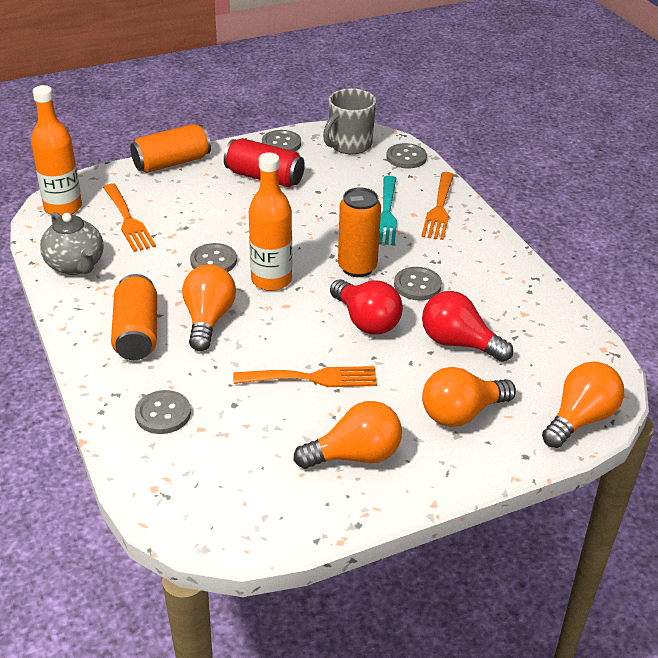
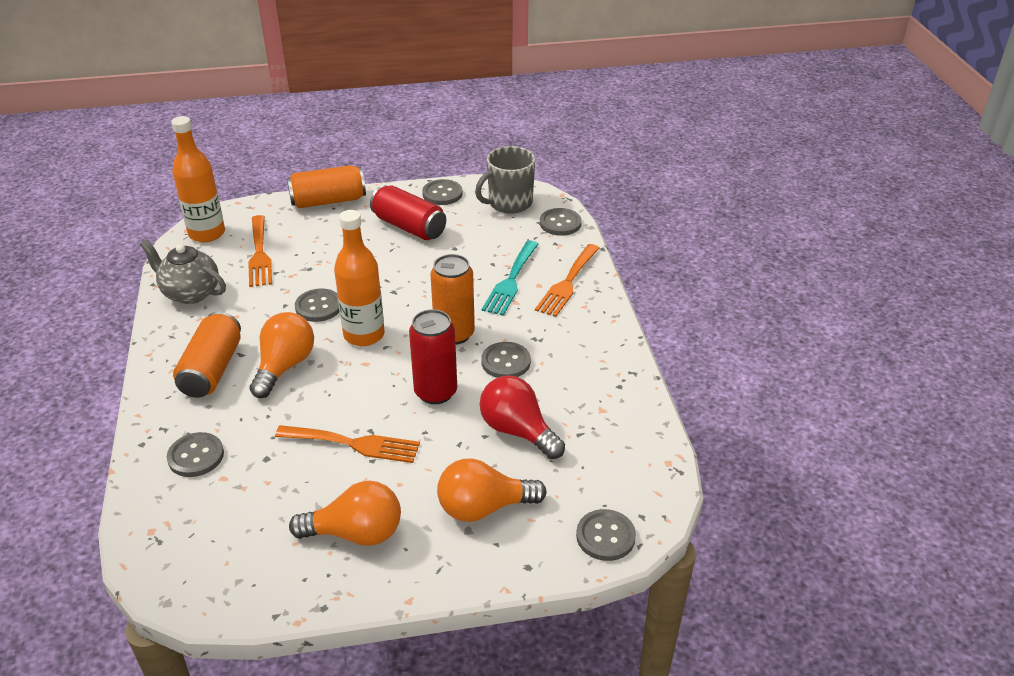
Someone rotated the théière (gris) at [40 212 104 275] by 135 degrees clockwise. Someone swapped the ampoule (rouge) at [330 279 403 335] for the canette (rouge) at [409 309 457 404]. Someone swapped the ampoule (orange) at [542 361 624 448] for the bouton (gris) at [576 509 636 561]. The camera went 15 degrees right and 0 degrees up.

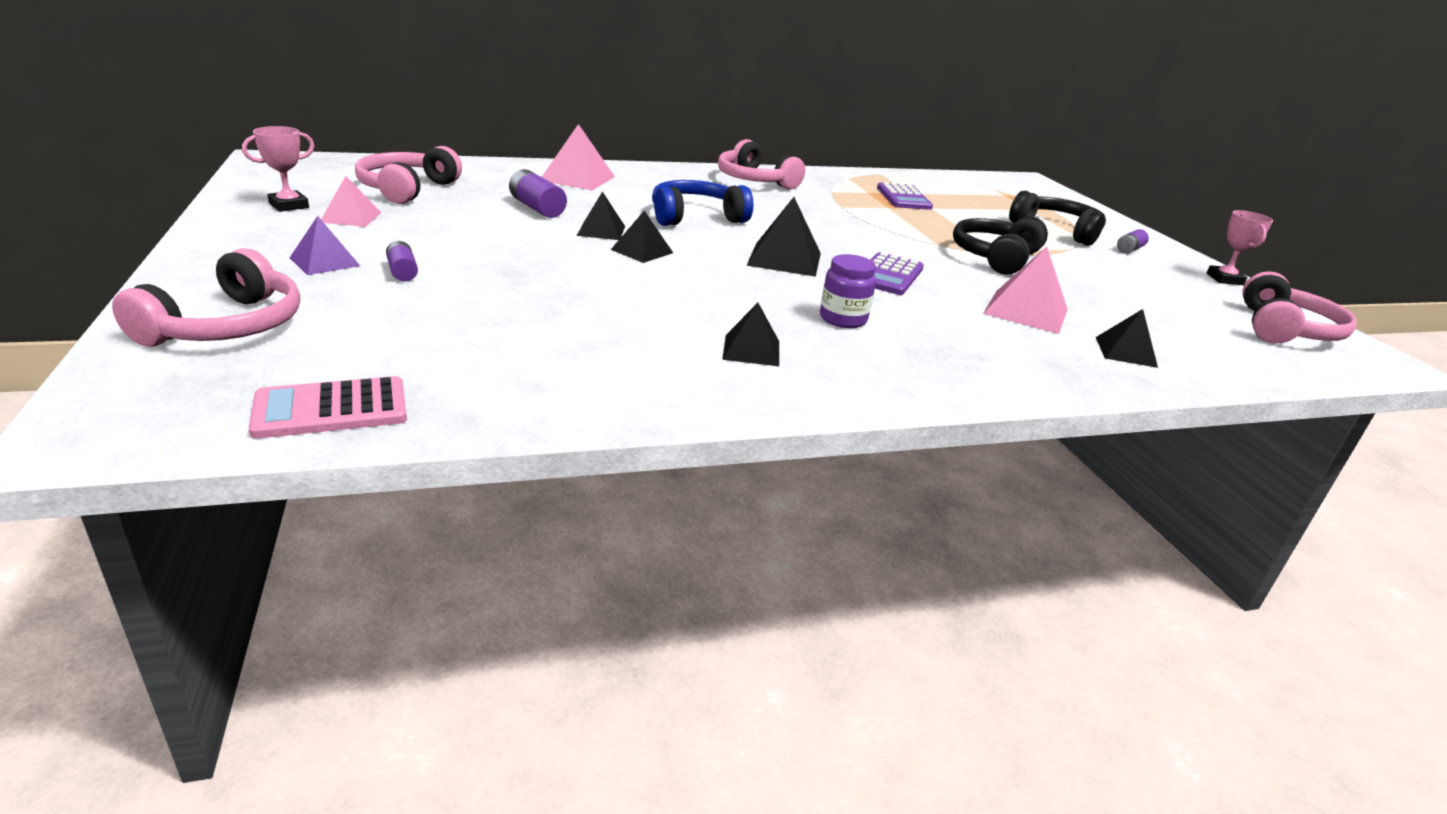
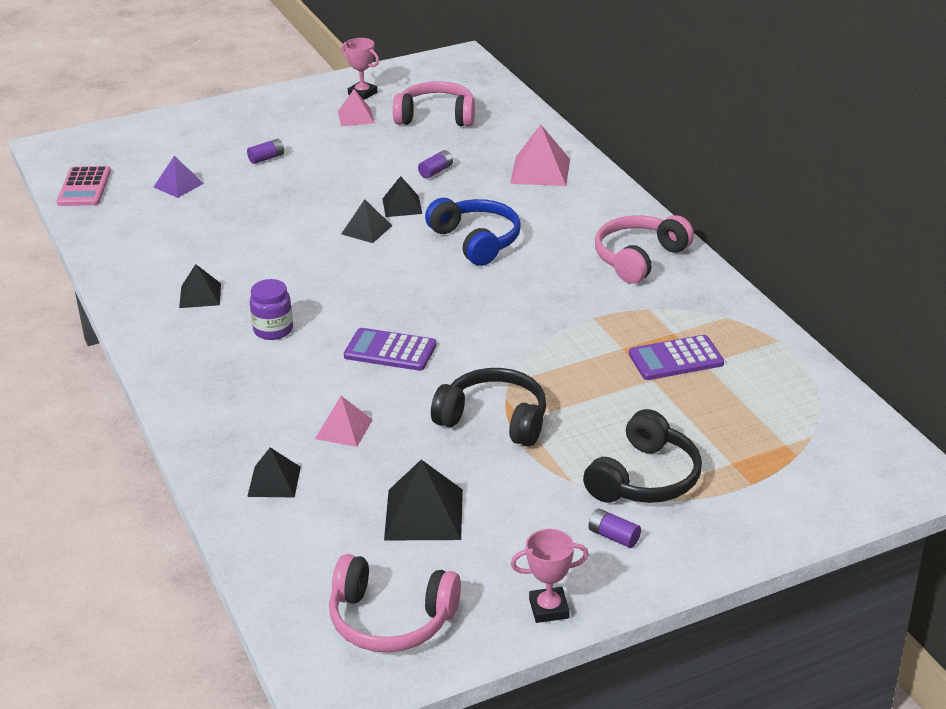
Someone rotated the calculatrice (rose) at [249 376 407 439] by 150 degrees counterclockwise. Someone carried the pyramide (violet) from [290 216 360 275] to [154 156 204 198]. Someone scaled the pyramide (rose) at [983 246 1068 334] by 0.64. Someone carried the pyramide (noir) from [746 197 821 277] to [384 460 463 540]. Someone scaled the pile (violet) at [509 169 567 218] by 0.63. Someone took away the casque audio (rose) at [112 248 300 347]. The camera went 85 degrees right and 5 degrees up.

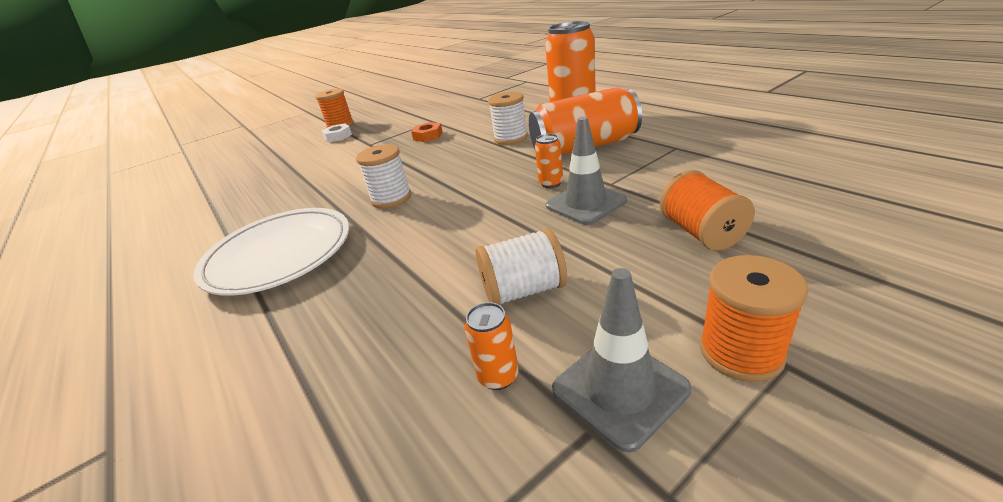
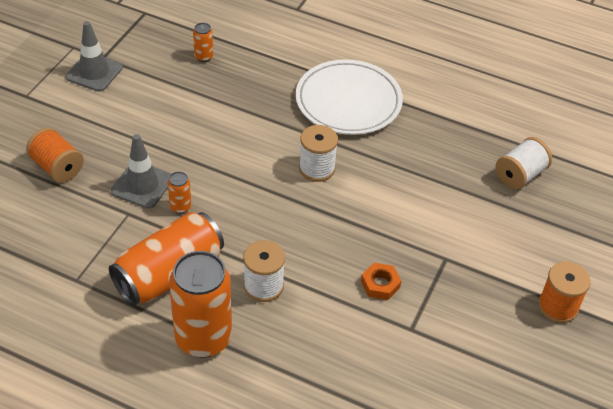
Someone carried the canette (orange) from [465 302 519 390] to [193 23 213 62]. Someone carried the bobine (blanc) from [476 228 567 305] to [496 137 552 190]. Someone took away the écrou (blanc) at [322 124 352 142]. Someone took away the bobine (orange) at [700 255 809 382]. The camera went 145 degrees right and 15 degrees up.

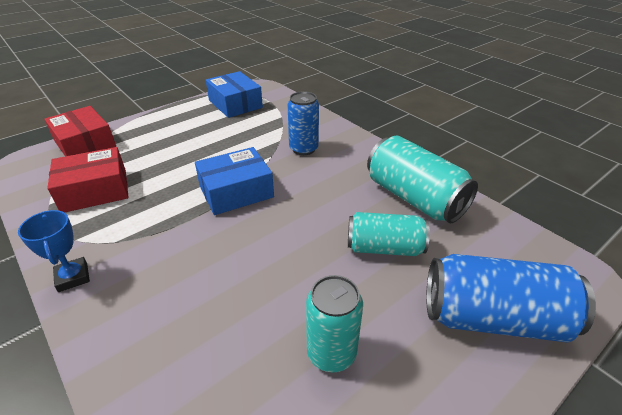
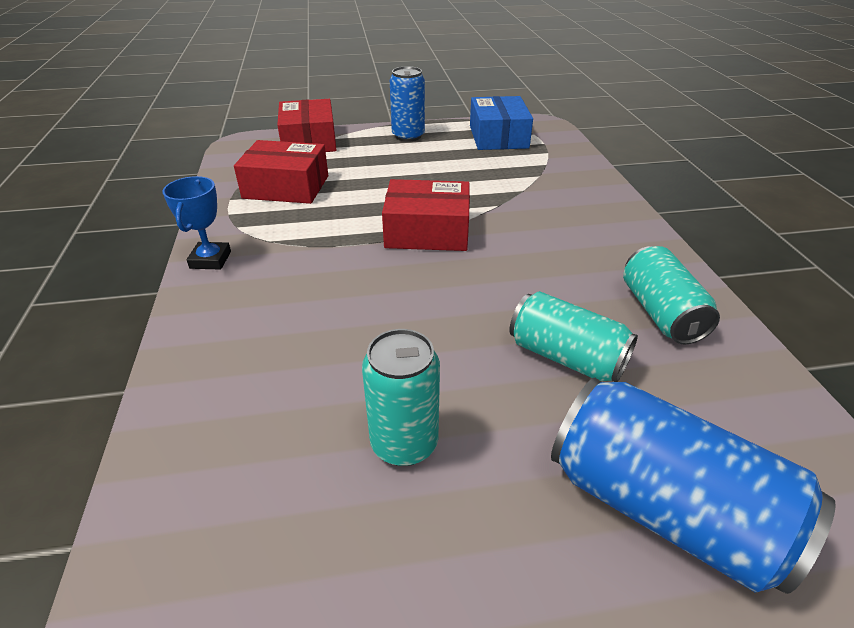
Someone repainted the boîte (bleu) at [195 147 274 215], which became the boîte (rouge) at [382 179 470 251]. Someone carried the canette (bleu) from [287 91 319 155] to [390 66 425 142]. Someone scaled the canette (turquoise) at [367 135 478 223] by 0.66. The camera went 30 degrees right and 0 degrees up.

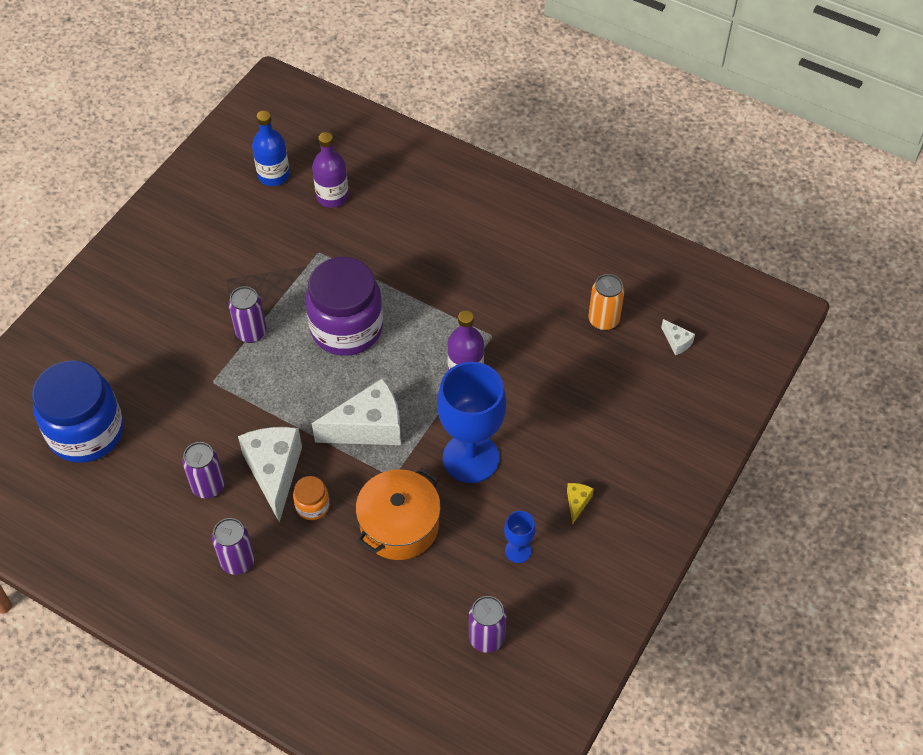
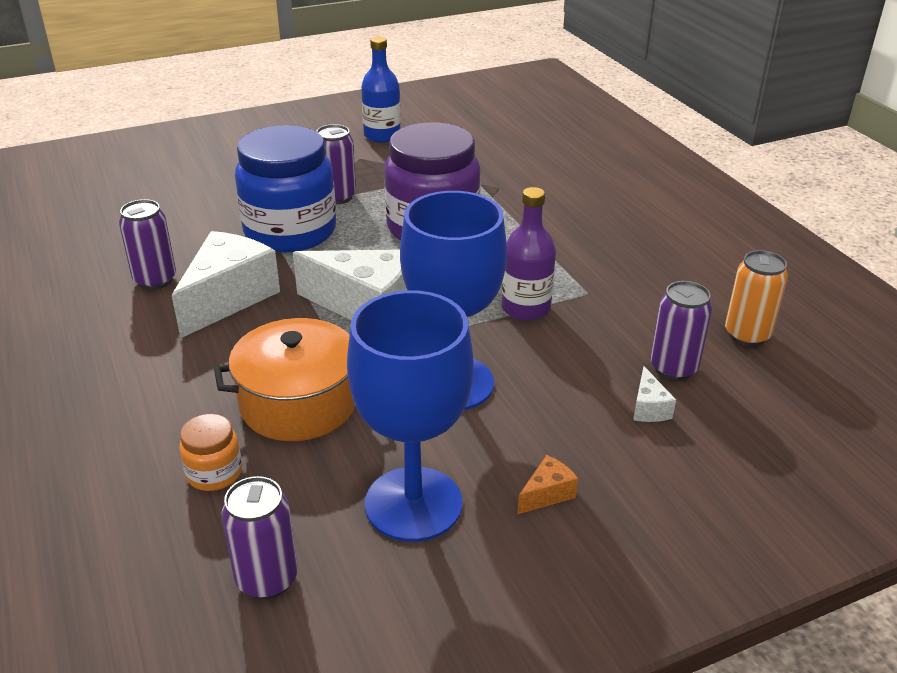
Someone carried the bocal (orange) from [293 476 330 520] to [179 414 242 491]. Someone carried the bocal (bleu) from [32 360 124 463] to [235 125 336 253]. Someone scaled the verre à pied (bleu) at [504 511 536 563] by 2.23. Someone carried the bouteille (bleu) from [252 111 290 186] to [361 37 401 143]. Someone repainted the fromage (jaune) at [567 483 594 525], which became the fromage (orange) at [517 455 578 515]. Someone carried the fromage (blanc) from [661 319 695 355] to [633 366 676 422]. Someone carried the canette (violet) from [212 518 255 575] to [650 281 712 381]. Someone took away the bouteille (violet) at [312 132 349 208]. The camera went 35 degrees right and 20 degrees down.

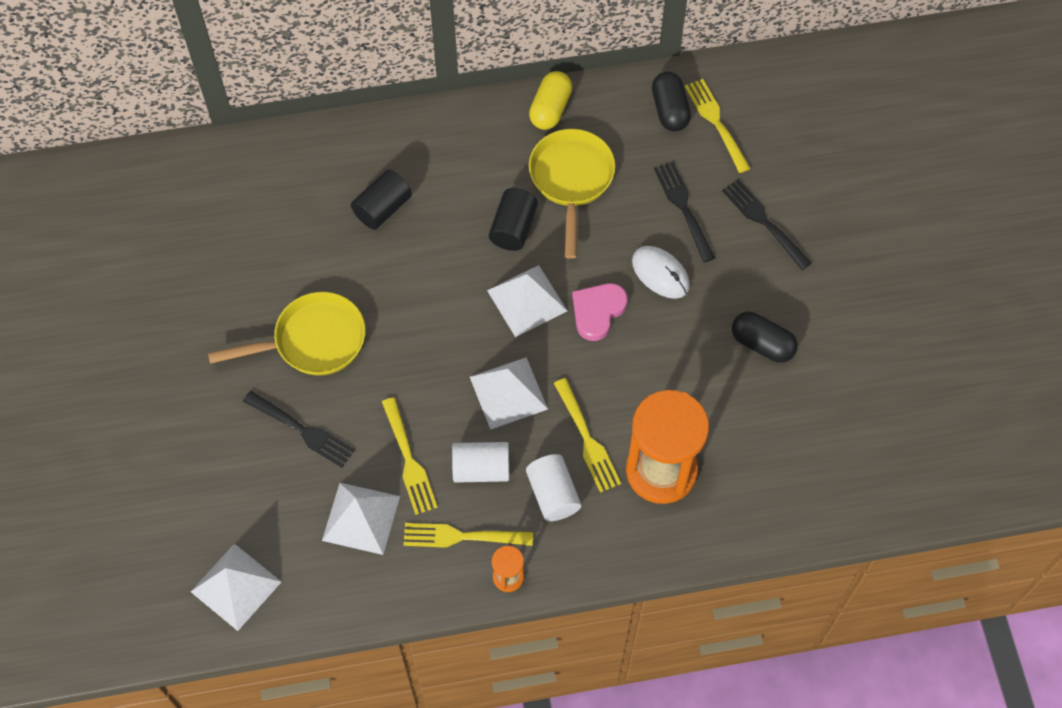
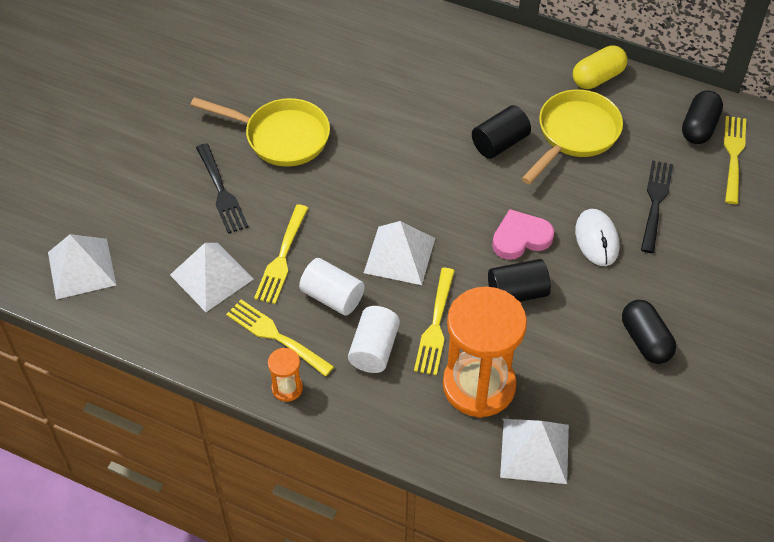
Someone carried the cylindre (noir) from [351 169 412 230] to [488 259 551 302]. Someone carried the pyramide (blanc) from [487 265 567 337] to [500 419 569 484]. Someone took away the fourchette (noir) at [722 179 812 270]. The camera went 35 degrees right and 10 degrees down.

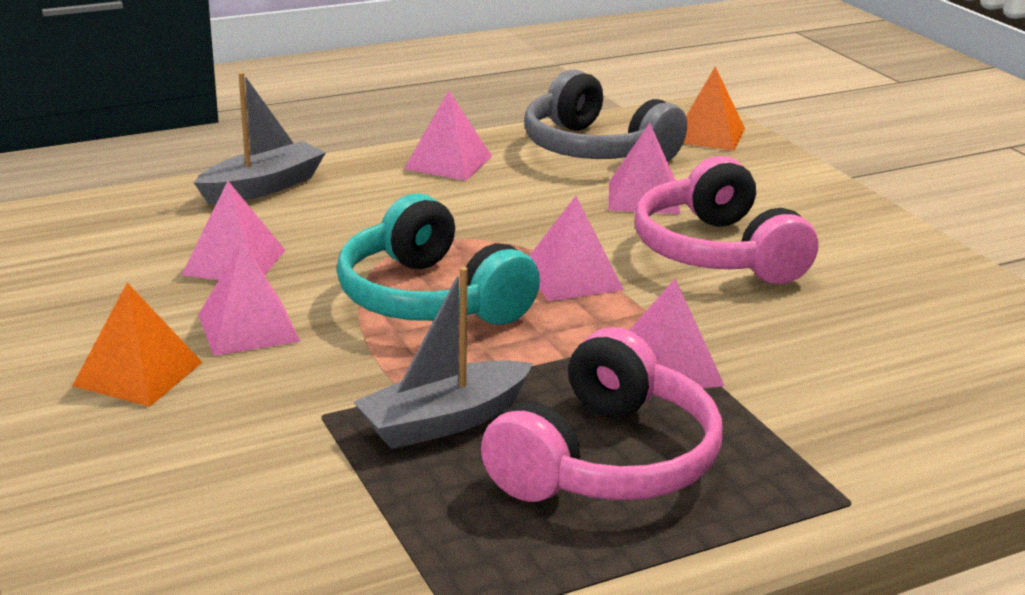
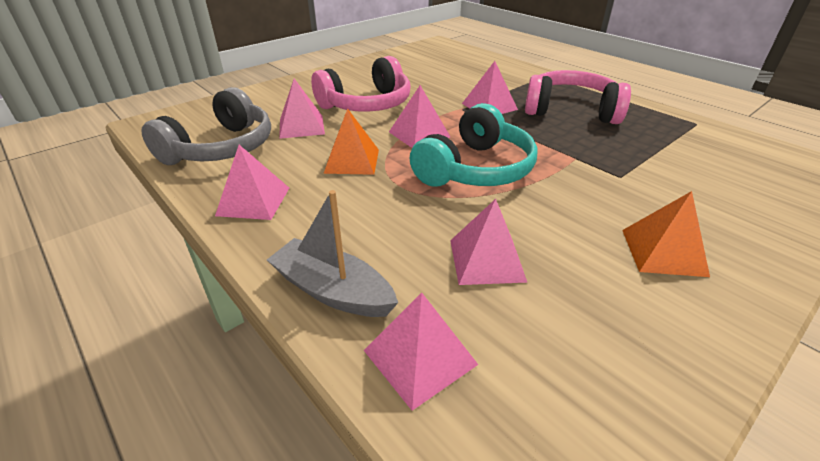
Someone carried the pyramide (orange) from [683 66 745 151] to [323 108 379 175]. Someone carried the pyramide (rose) from [198 241 301 356] to [364 292 478 411]. Someone took away the bateau (gris) at [353 267 533 449]. The camera went 105 degrees left and 10 degrees up.

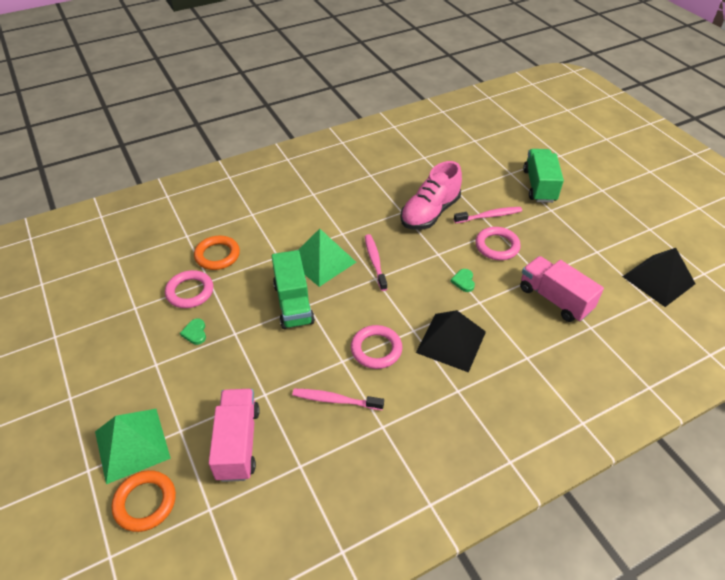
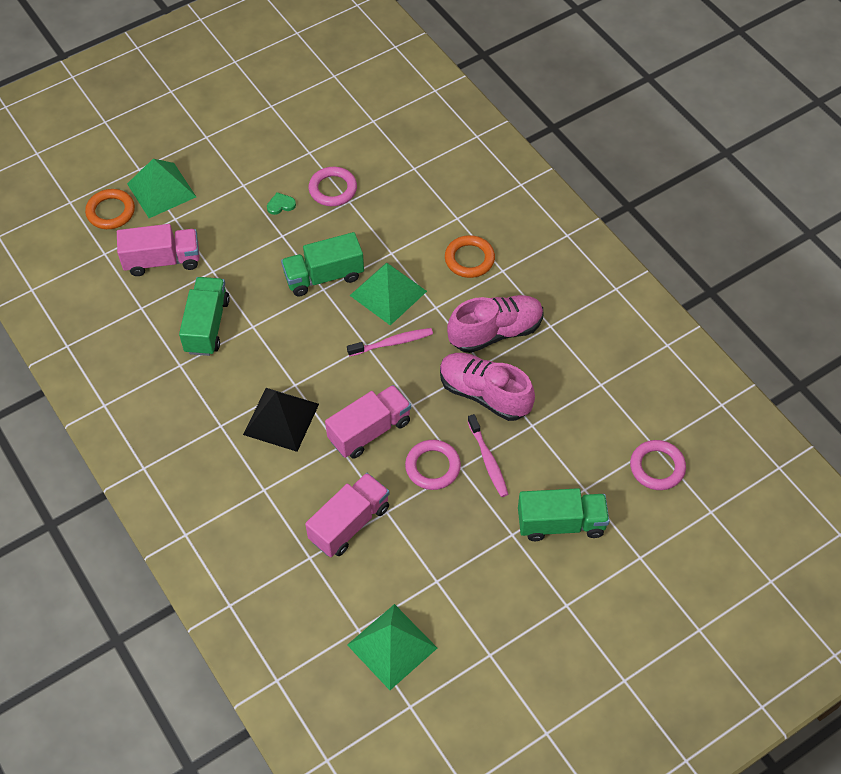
Someone swapped the brosse à dents (rose) at [292 389 384 410] for the camion (vert) at [179 277 230 356]. Someone swapped the cœur (vert) at [450 269 475 292] for the camion (rose) at [325 385 411 459]. Someone repainted the pyramide (noir) at [622 248 696 307], which became the pyramide (vert) at [347 604 437 690]. Someone carried the anneau (orange) from [194 236 240 270] to [445 235 495 278]. Someone put down the chaussure (rose) at [447 295 544 353]. Someone carried the anneau (rose) from [351 325 402 369] to [630 440 686 490]. The camera went 85 degrees right and 10 degrees up.

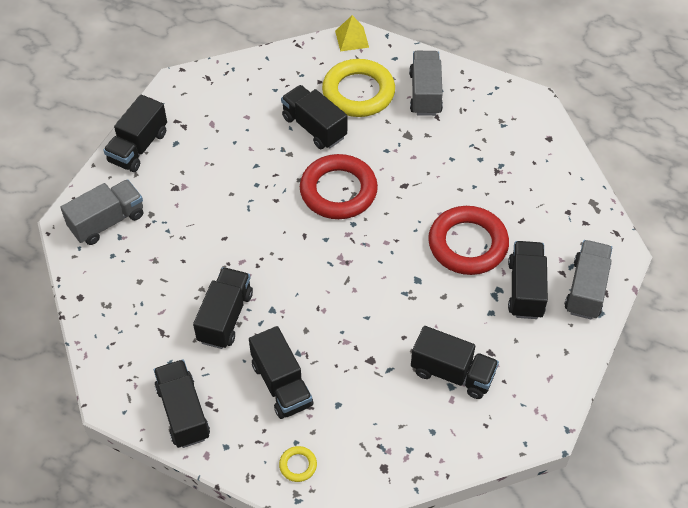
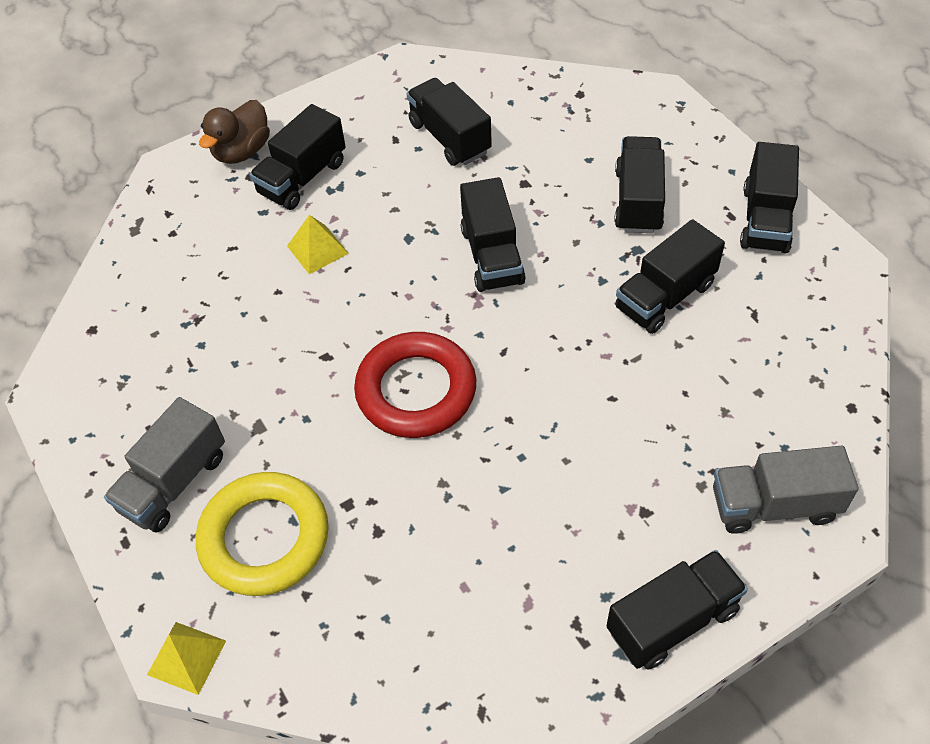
Someone swapped the camion (gris) at [565 240 612 320] for the canard (marron) at [199 100 270 164]. Someone swapped the anneau (rouge) at [428 206 509 275] for the pyramide (jaune) at [287 215 349 274]. Someone carried the camion (noir) from [281 85 347 149] to [460 177 526 292]. Someone took away the anneau (jaune) at [279 446 317 482]. The camera went 145 degrees left and 0 degrees up.

